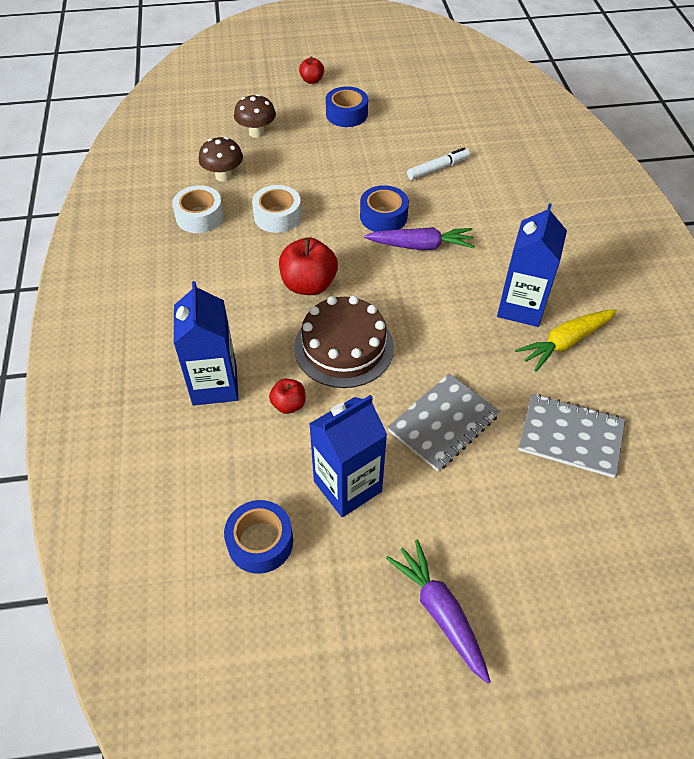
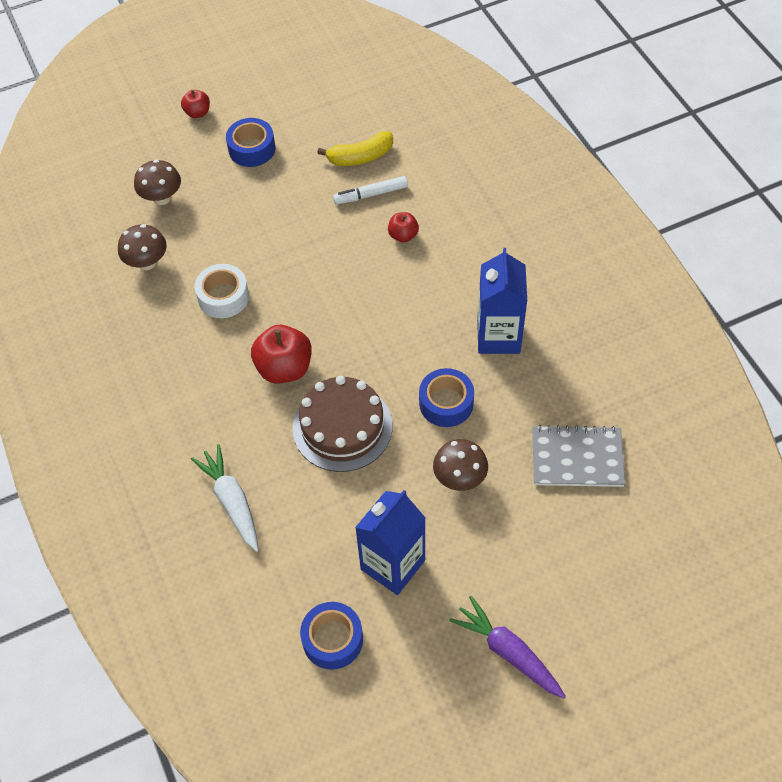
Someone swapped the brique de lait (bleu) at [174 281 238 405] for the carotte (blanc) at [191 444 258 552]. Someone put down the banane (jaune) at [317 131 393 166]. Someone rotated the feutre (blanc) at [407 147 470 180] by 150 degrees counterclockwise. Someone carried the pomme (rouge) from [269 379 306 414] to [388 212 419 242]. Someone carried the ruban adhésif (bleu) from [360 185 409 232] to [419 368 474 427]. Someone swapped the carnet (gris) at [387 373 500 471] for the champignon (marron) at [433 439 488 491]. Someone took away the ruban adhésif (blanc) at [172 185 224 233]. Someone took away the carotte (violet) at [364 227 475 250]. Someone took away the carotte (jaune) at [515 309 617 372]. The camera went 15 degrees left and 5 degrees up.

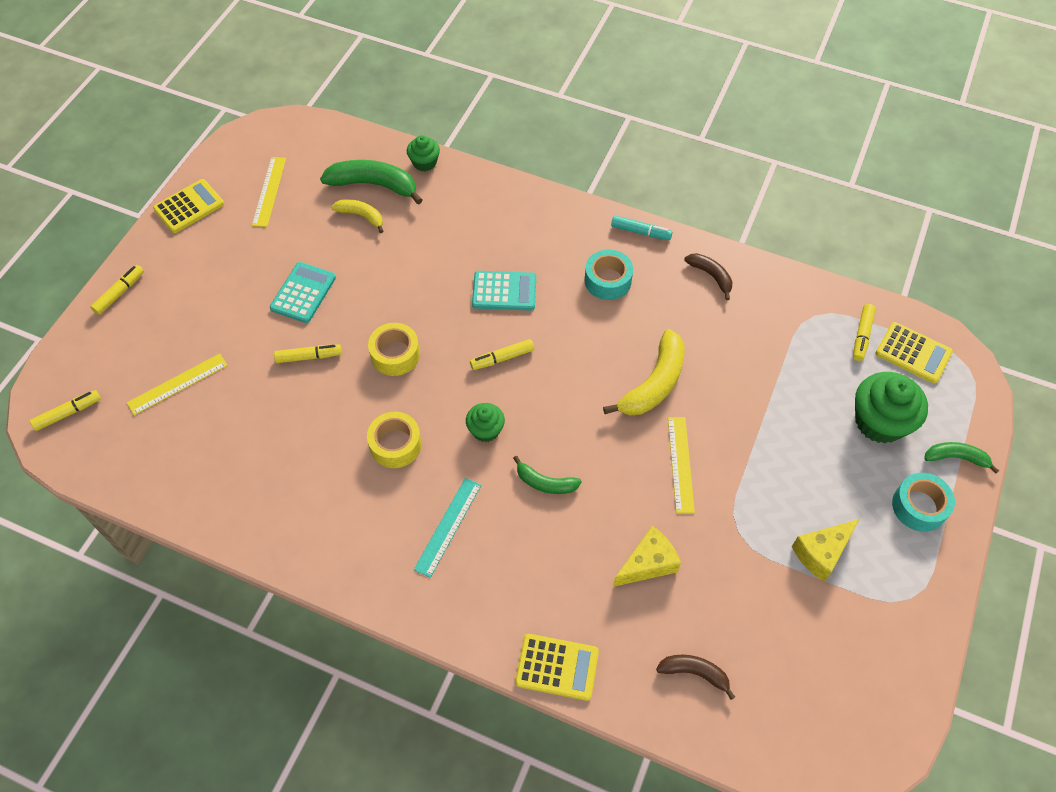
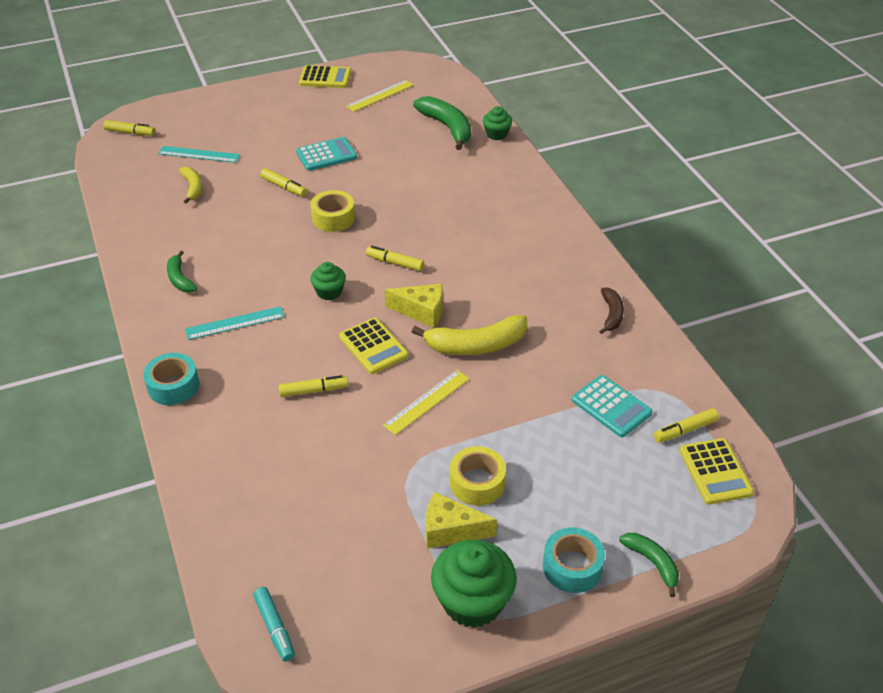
Someone carried the ruban adhésif (turquoise) from [585 250 633 300] to [143 353 199 405]. Someone repainted the règle (jaune) at [127 353 228 415], which became the règle (turquoise) at [158 146 240 163]. Someone carried the banane (vert) from [513 456 582 494] to [167 250 197 292]. Someone carried the banane (jaune) from [331 199 384 233] to [179 167 203 204]. Someone carried the feutre (turquoise) from [611 215 673 240] to [253 587 295 662]. Someone carried the feutre (jaune) from [91 265 144 315] to [279 375 348 397]. Someone carried the calculatrice (jaune) from [515 634 599 701] to [339 318 409 374]. Someone carried the fromage (jaune) from [613 526 681 587] to [385 284 443 328]. Someone carried the muffin (vert) from [855 372 928 444] to [431 540 517 628]. Someone carried the ruban adhésif (jaune) from [367 412 422 468] to [450 446 506 506]. Someone carried the calculatrice (turquoise) from [472 271 536 311] to [572 375 652 437]. Someone took away the banane (marron) at [656 655 735 700]. The camera went 45 degrees right and 15 degrees down.

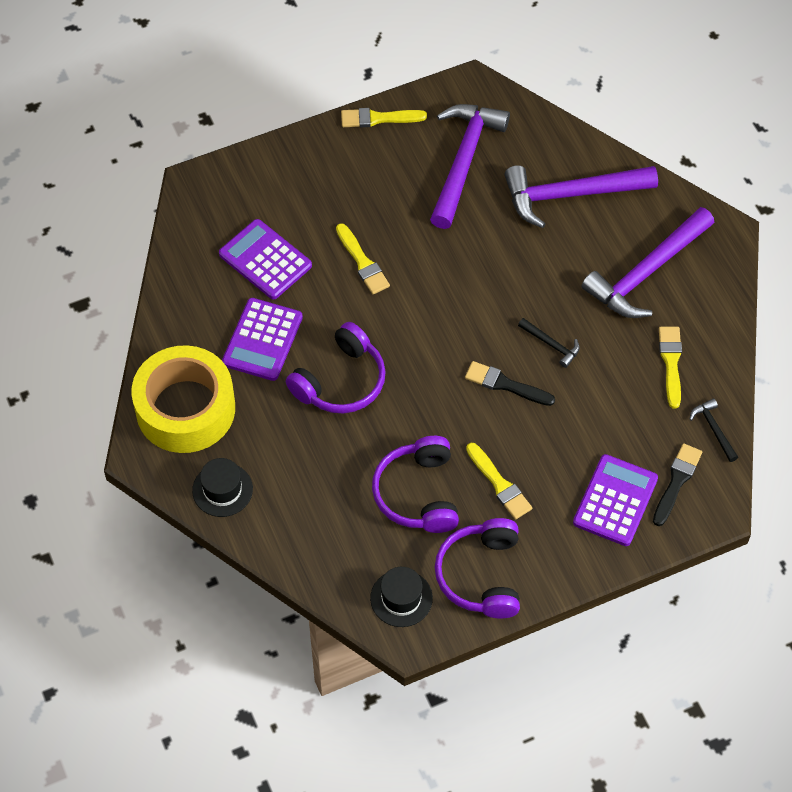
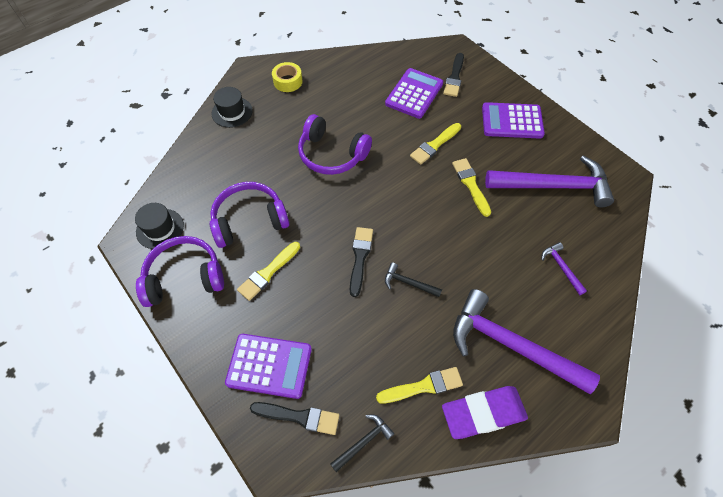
Someone scaled the ruban adhésif (jaune) at [131 345 235 453] by 0.44. Someone rotated the marteau (noir) at [518 318 580 368] by 90 degrees clockwise. Someone put down the gomme (violet) at [442 386 528 439]. Someone put down the pinceau (noir) at [443 53 464 97]. Someone carried the pinceau (jaune) from [341 108 427 128] to [452 158 491 217]. Someone carried the calculatrice (violet) from [222 298 303 381] to [482 102 545 139]. Someone scaled the marteau (violet) at [505 165 658 228] by 0.43. The camera went 75 degrees right and 0 degrees up.

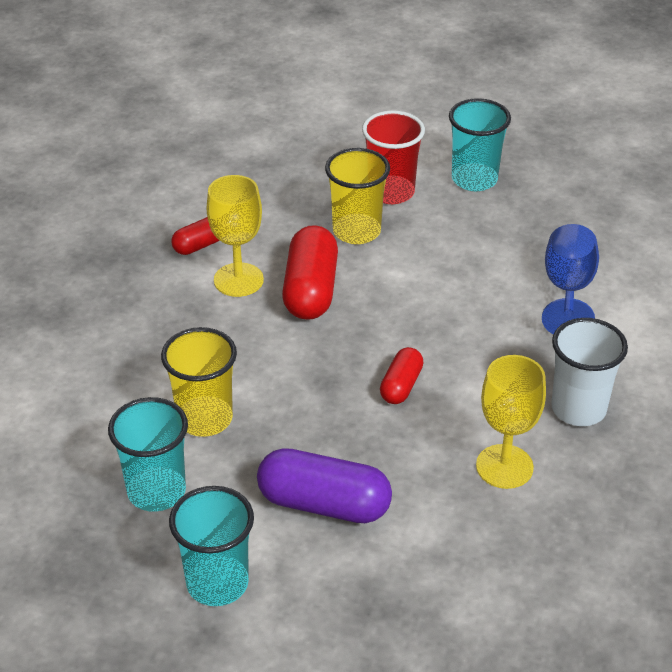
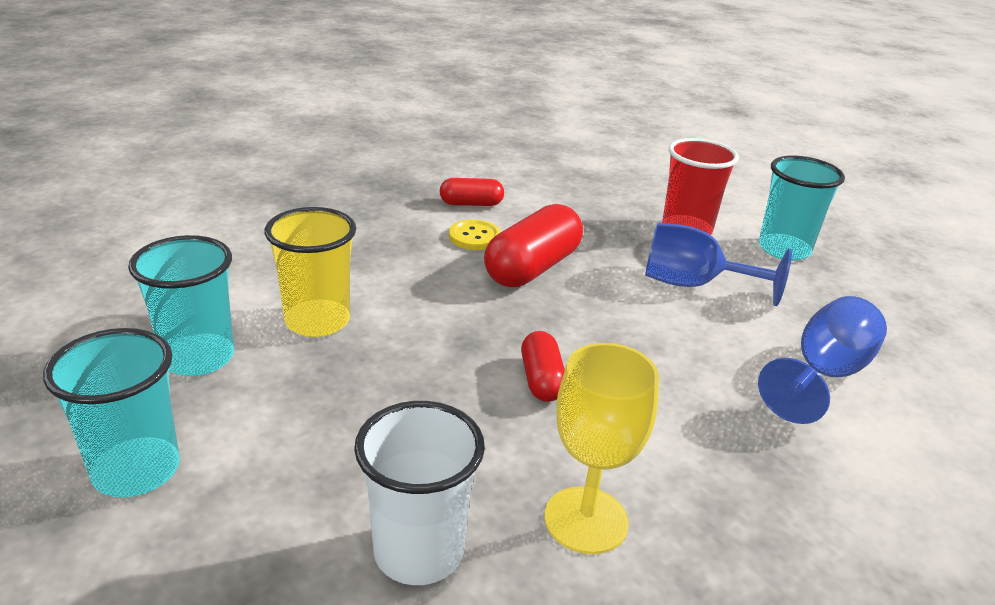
Someone carried the gobelet (blanc) from [551 318 628 426] to [354 401 485 585]. Someone swapped the verre à pied (jaune) at [207 175 264 297] for the bouton (jaune) at [449 220 501 250]. Someone rotated the gélule (rouge) at [380 347 424 404] by 60 degrees counterclockwise. Someone put down the verre à pied (bleu) at [645 223 792 306]. Someone took away the gélule (violet) at [257 448 392 523]. Someone took away the gobelet (jaune) at [325 148 390 244]. The camera went 30 degrees right and 10 degrees down.

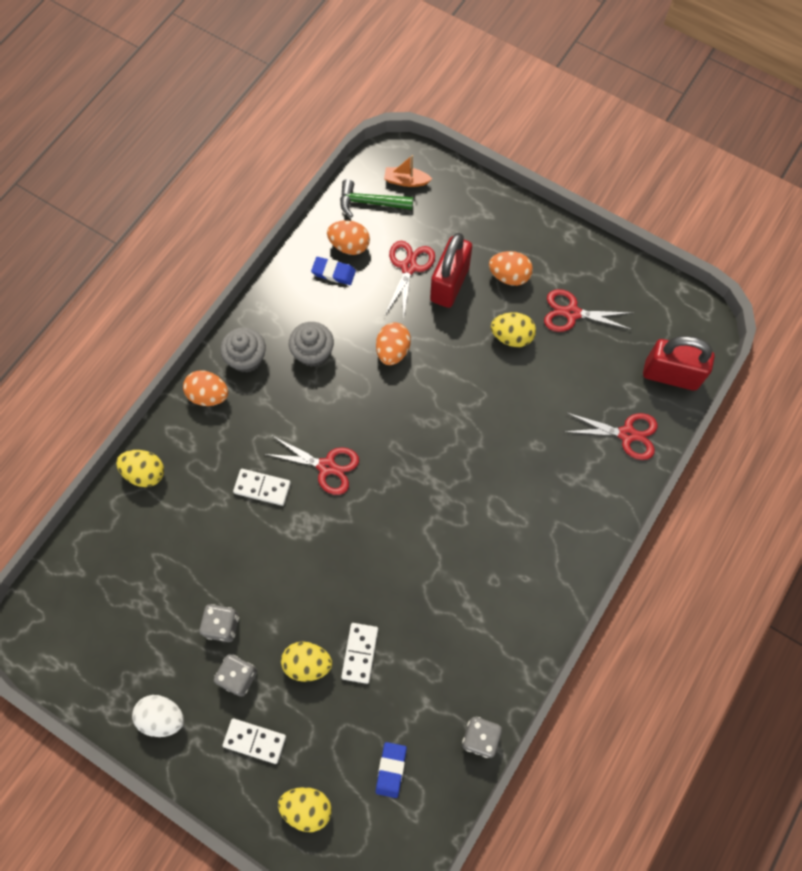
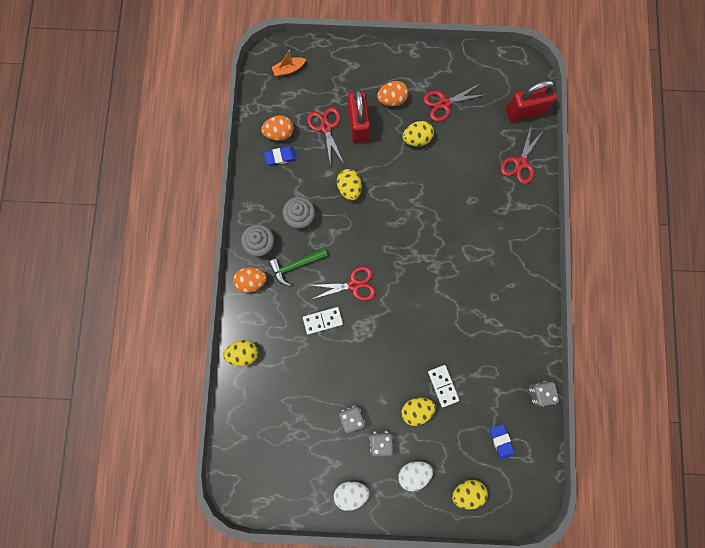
Someone carried the marteau (vert) from [340 179 413 218] to [269 248 328 286]. Someone repainted the œuf (orange) at [376 322 411 365], which became the œuf (jaune) at [337 169 362 201]. Someone swapped the domino (blanc) at [223 718 286 764] for the œuf (blanc) at [398 461 433 491]. Someone rotated the ciseaux (rouge) at [564 413 658 460] by 135 degrees clockwise. The camera went 30 degrees left and 10 degrees up.

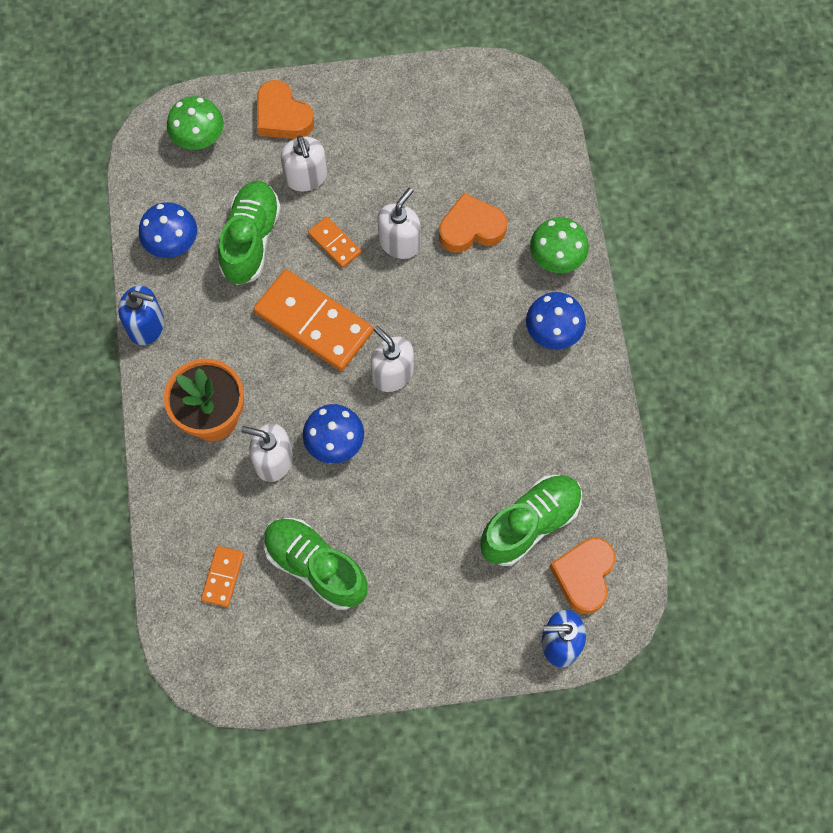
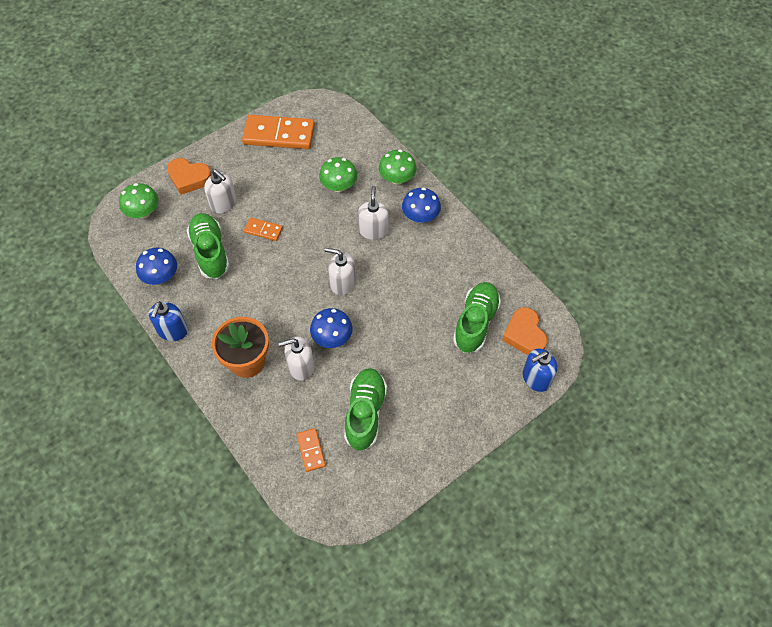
Someone rotated the distributeur de savon (bleu) at [118 286 164 345] by 120 degrees clockwise. Someone carried the domino (orange) from [254 269 373 371] to [242 115 315 149]. Someone swapped the cœur (orange) at [439 193 507 253] for the champignon (vert) at [319 157 357 192]. Someone rotated the chaussure (vert) at [264 518 367 610] by 90 degrees clockwise. Someone carried the distributeur de savon (blanc) from [377 187 421 259] to [358 186 389 240]. The camera went 30 degrees left and 10 degrees down.

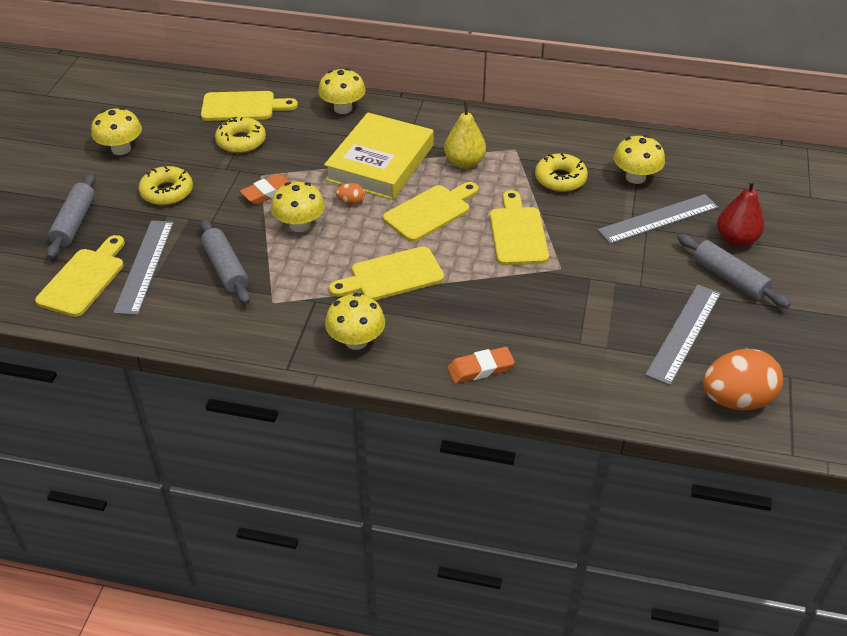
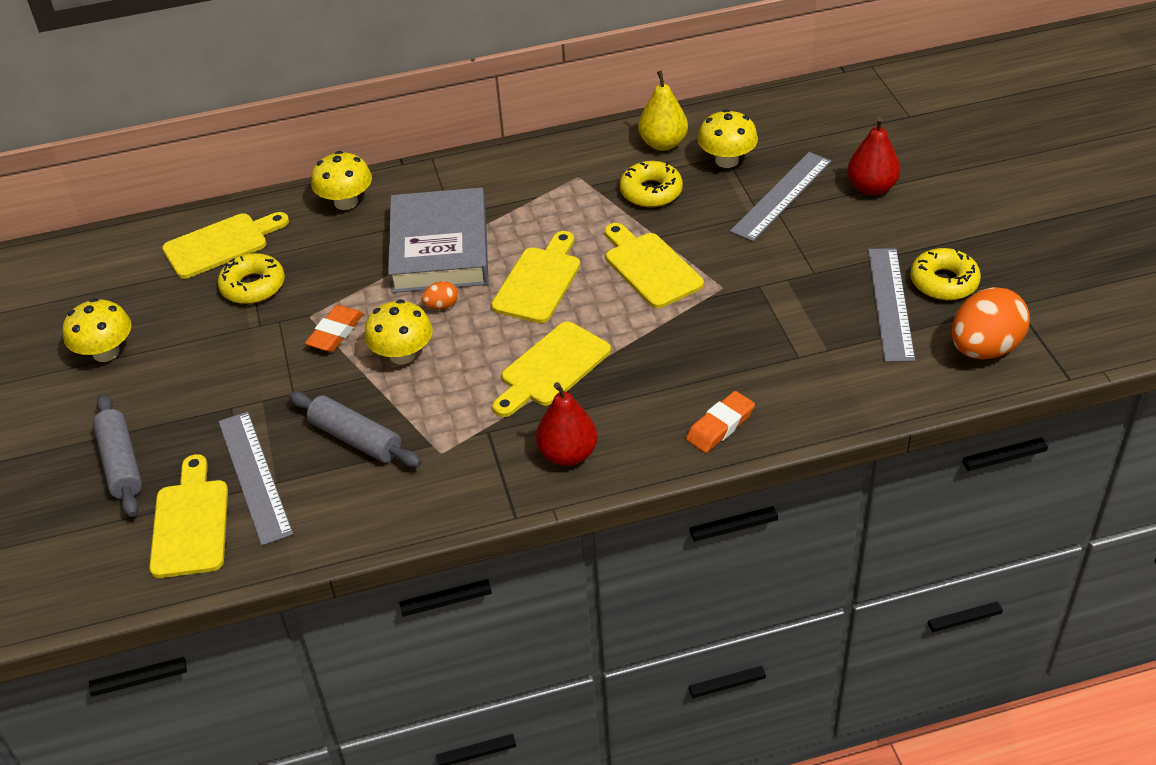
Someone repainted the livre (jaune) at [324 113 434 200], which became the livre (gris) at [388 188 489 293]. Someone swapped the champignon (jaune) at [325 293 385 350] for the poire (rouge) at [536 382 598 466]. Someone carried the poire (jaune) from [444 101 486 169] to [638 71 688 151]. Someone carried the beignet (jaune) from [139 166 193 206] to [910 248 981 300]. Someone took away the rouleau à pâtisserie (gris) at [677 234 791 308]. The camera went 25 degrees left and 0 degrees up.

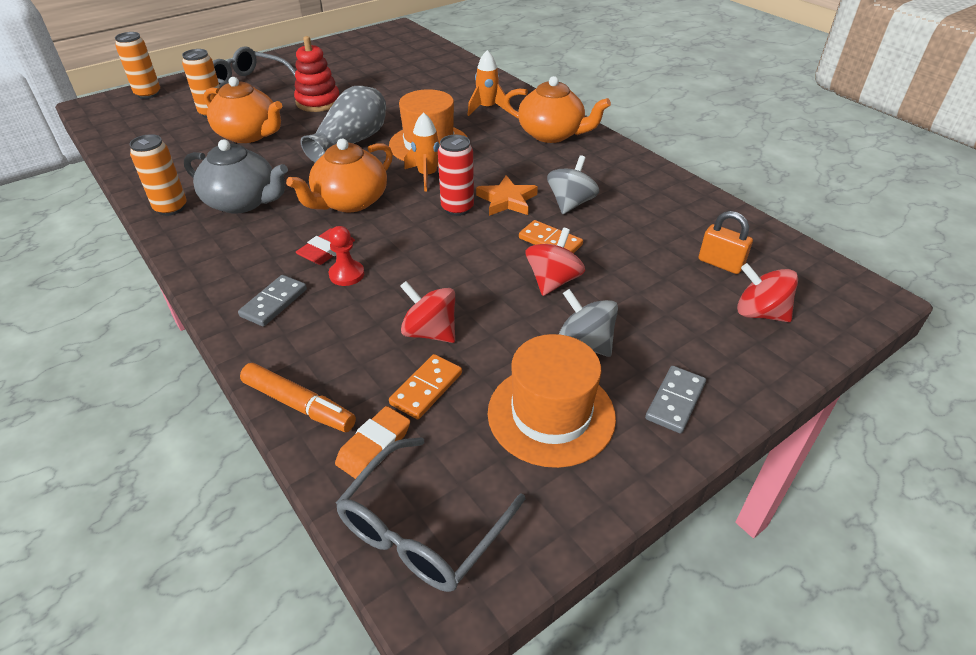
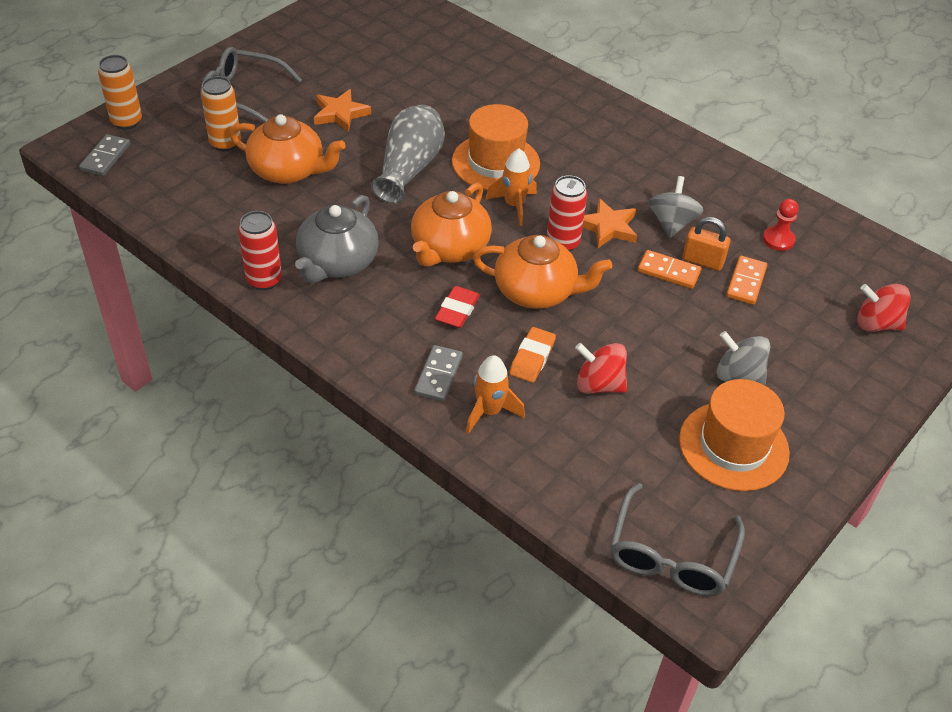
Someone carried the domino (gris) from [645 366 706 434] to [79 134 130 176]. Someone repainted the canette (orange) at [129 134 187 216], which became the canette (rouge) at [238 211 282 290]. Someone rotated the théière (gris) at [184 139 288 214] by 105 degrees clockwise. Someone swapped the jouet à empiler (rouge) at [294 36 339 112] for the étoile (orange) at [314 89 371 132]. Someone carried the fusée (orange) from [468 50 509 116] to [466 355 525 434]. Someone carried the théière (orange) from [504 76 611 143] to [473 235 612 309]. Someone carried the gomme (orange) from [335 406 410 479] to [509 327 556 383]. Someone carried the cadenas (orange) from [699 211 753 274] to [682 217 731 271]. Someone carried the domino (orange) from [389 354 462 419] to [726 256 767 305]. Someone carried the pion (rouge) from [329 226 364 286] to [763 199 799 251]. Someone took away the feutre (orange) at [240 363 356 432]. Someone took away the toupie (rouge) at [526 228 585 296]. The camera went 15 degrees left and 5 degrees up.

